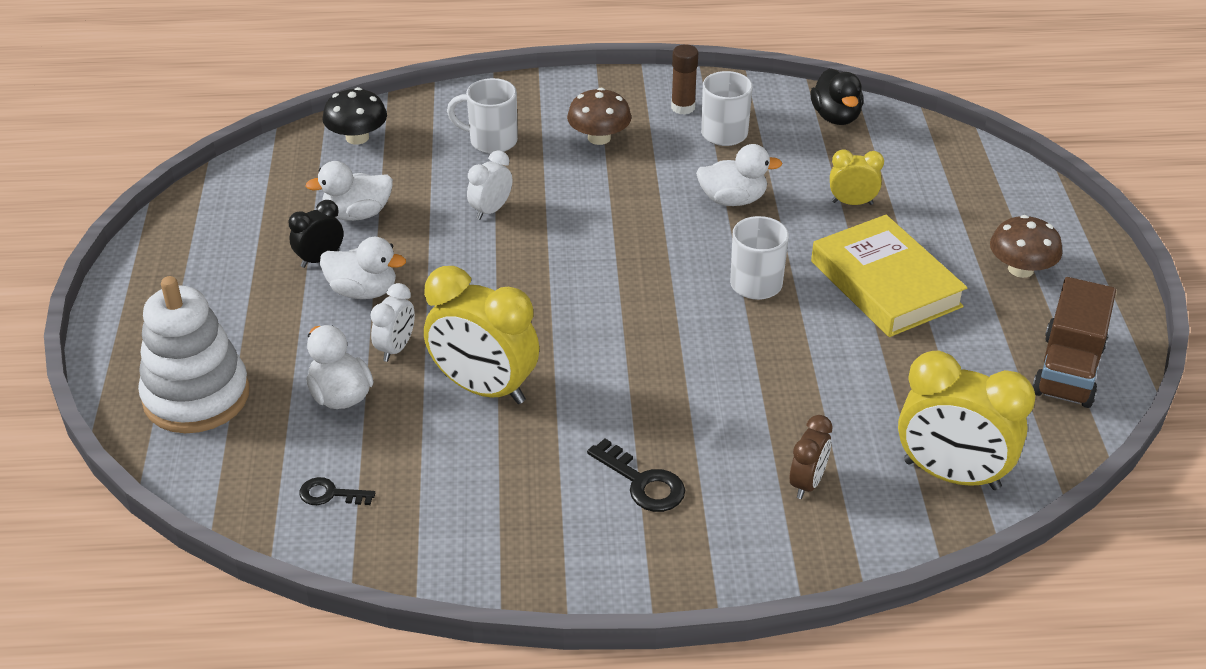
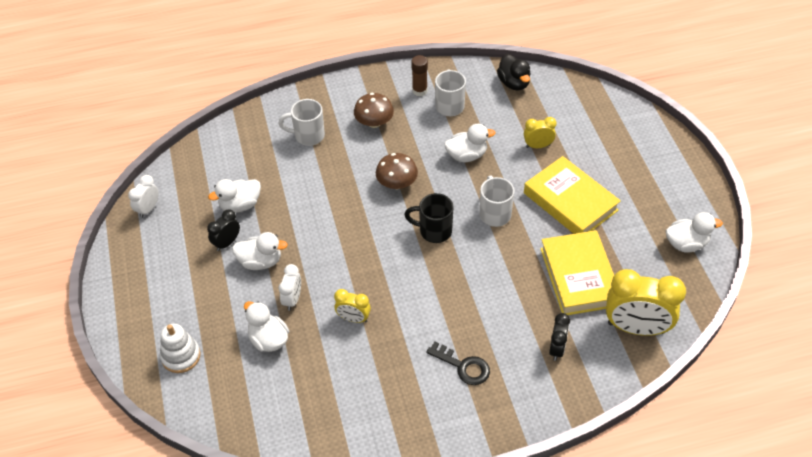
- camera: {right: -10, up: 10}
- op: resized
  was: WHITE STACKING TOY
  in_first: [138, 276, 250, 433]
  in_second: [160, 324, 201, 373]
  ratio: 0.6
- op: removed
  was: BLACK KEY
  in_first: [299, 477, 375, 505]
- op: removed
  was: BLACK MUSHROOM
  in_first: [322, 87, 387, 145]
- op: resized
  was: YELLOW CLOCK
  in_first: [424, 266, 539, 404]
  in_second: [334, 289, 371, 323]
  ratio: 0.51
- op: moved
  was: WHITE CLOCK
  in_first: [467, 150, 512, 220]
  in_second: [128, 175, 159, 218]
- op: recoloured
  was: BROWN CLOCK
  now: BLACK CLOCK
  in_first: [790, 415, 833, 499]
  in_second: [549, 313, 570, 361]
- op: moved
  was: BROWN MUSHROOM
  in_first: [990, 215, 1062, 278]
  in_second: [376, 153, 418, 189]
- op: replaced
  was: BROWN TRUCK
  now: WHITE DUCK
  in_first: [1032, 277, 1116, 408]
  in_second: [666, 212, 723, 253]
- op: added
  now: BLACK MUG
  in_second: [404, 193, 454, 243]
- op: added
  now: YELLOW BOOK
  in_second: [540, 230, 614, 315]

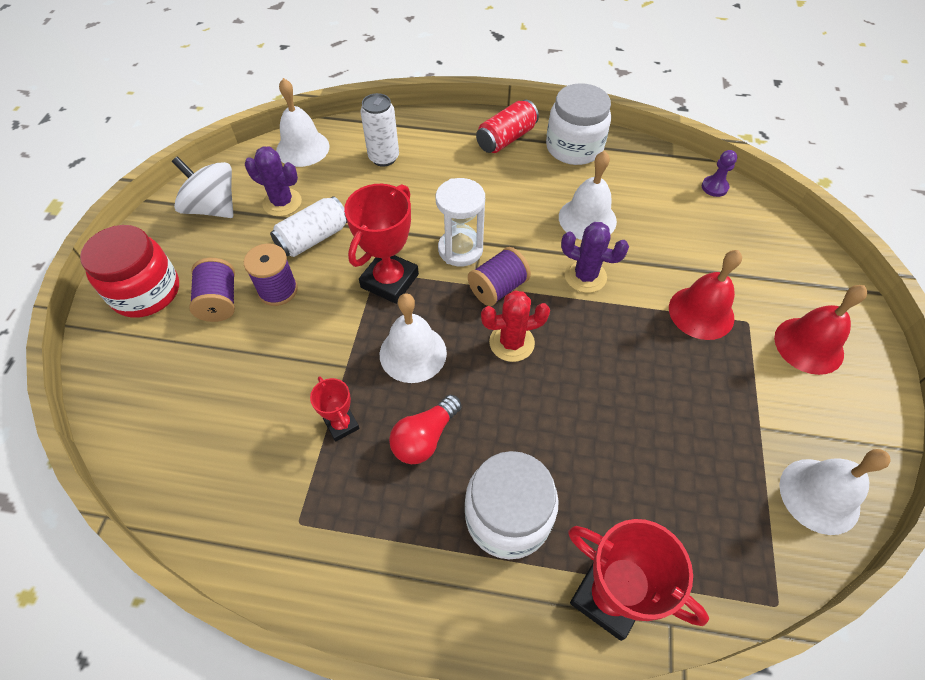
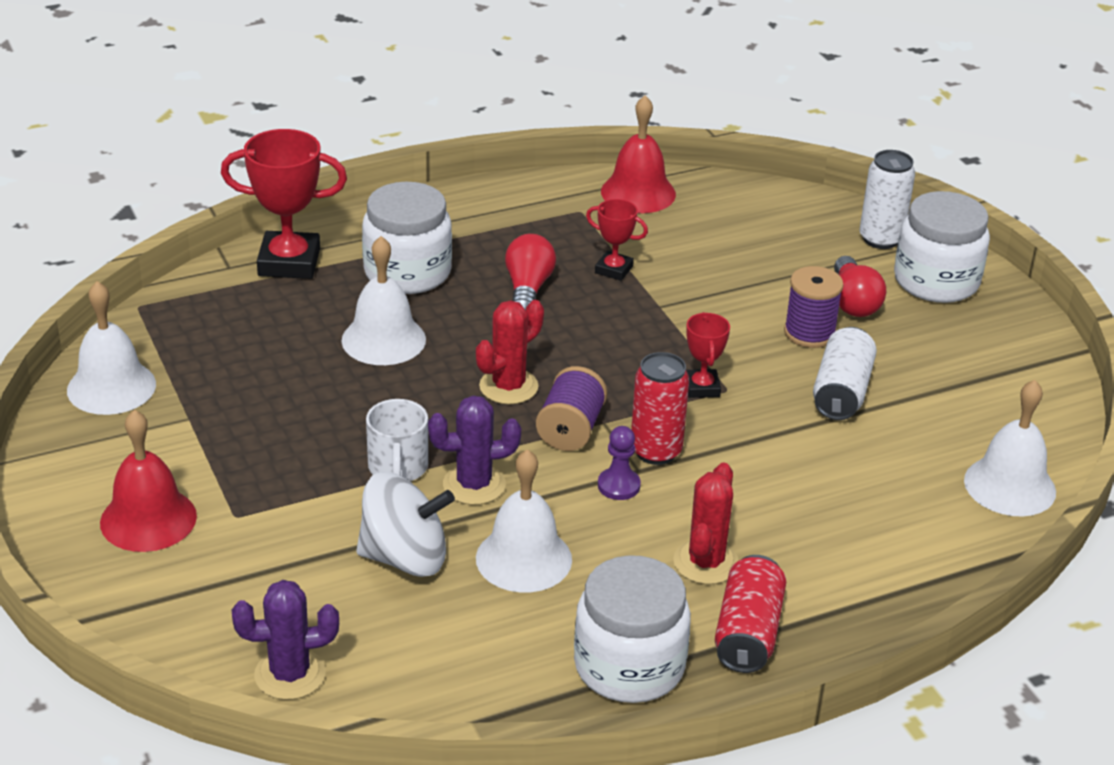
- camera: {right: 145, up: -20}
- op: recoloured
  was: RED JAR
  now: WHITE JAR
  in_first: [80, 225, 179, 318]
  in_second: [894, 191, 990, 303]
- op: moved
  was: WHITE SPINNING TOP
  in_first: [172, 156, 233, 218]
  in_second: [356, 472, 455, 577]
- op: replaced
  was: PURPLE SPOOL
  now: RED LIGHT BULB
  in_first: [189, 258, 235, 322]
  in_second: [834, 256, 886, 317]
- op: moved
  was: PURPLE CACTUS
  in_first: [245, 146, 302, 216]
  in_second: [232, 580, 339, 700]
- op: resized
  was: RED TROPHY
  in_first: [344, 184, 419, 304]
  in_second: [686, 312, 730, 398]
  ratio: 0.54
- op: moved
  was: WHITE CAN
  in_first: [360, 93, 399, 167]
  in_second: [860, 150, 915, 249]
- op: moved
  was: WHITE BELL
  in_first: [380, 293, 447, 383]
  in_second: [342, 236, 426, 365]
- op: replaced
  was: WHITE HOURGLASS
  now: RED CAN
  in_first: [436, 178, 485, 267]
  in_second: [631, 352, 689, 465]
- op: moved
  was: RED BELL
  in_first: [669, 250, 742, 340]
  in_second: [601, 96, 676, 213]
- op: moved
  was: PURPLE PAWN
  in_first: [702, 150, 737, 197]
  in_second: [598, 426, 641, 500]
- op: added
  now: WHITE MUG
  in_second: [366, 399, 428, 482]
- op: added
  now: RED CACTUS
  in_second: [673, 462, 739, 584]

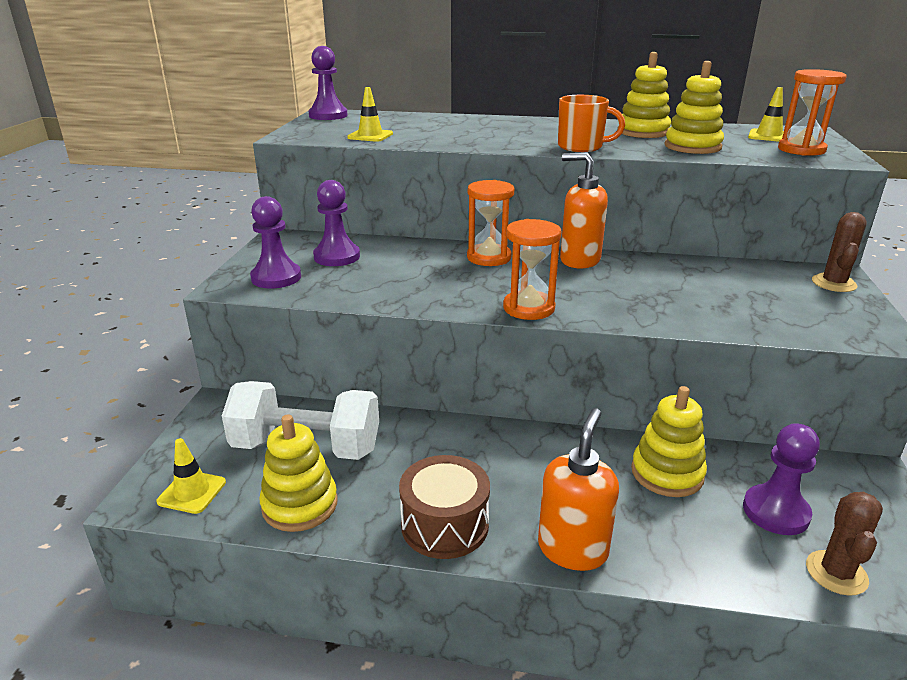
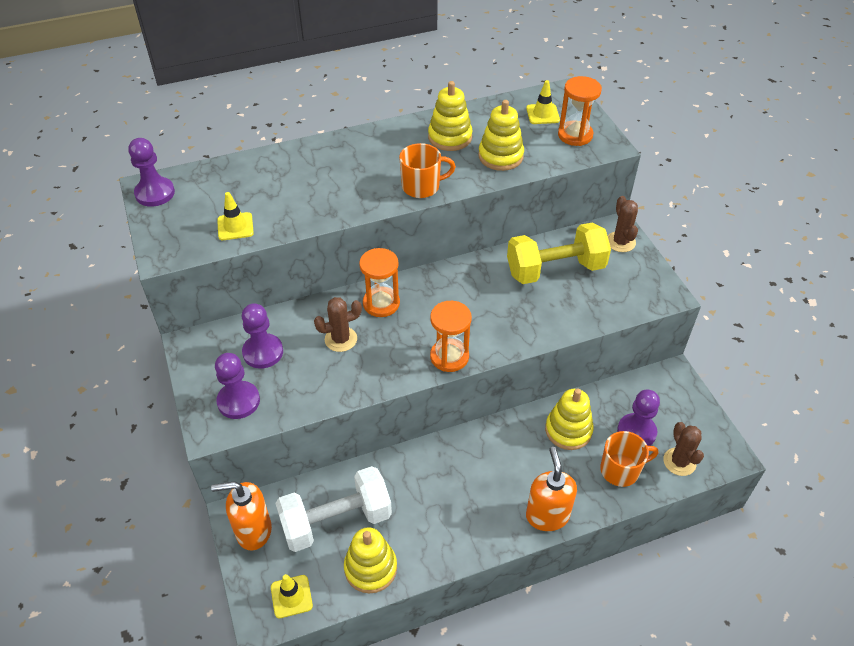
- camera: {right: -30, up: 20}
- op: removed
  was: BROWN DRUM
  in_first: [399, 455, 490, 559]
- op: moved
  was: ORANGE SOAP DISPENSER
  in_first: [560, 152, 608, 268]
  in_second: [211, 481, 272, 550]
- op: added
  now: BROWN CACTUS
  in_second: [314, 297, 362, 352]
- op: added
  now: YELLOW DUMBBELL
  in_second: [507, 222, 611, 284]
- op: added
  now: ORANGE MUG
  in_second: [600, 431, 658, 487]

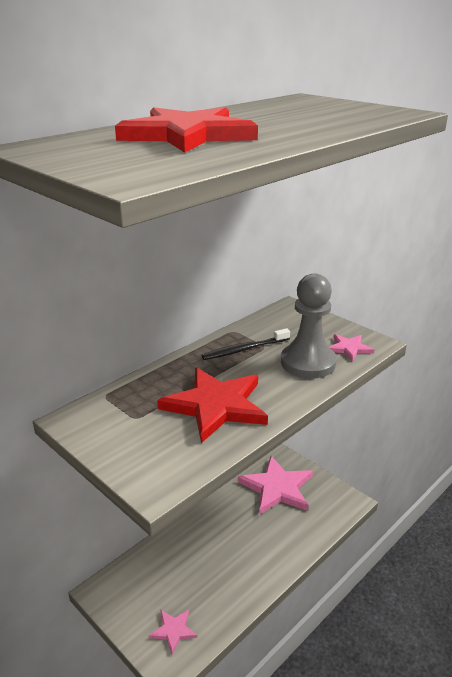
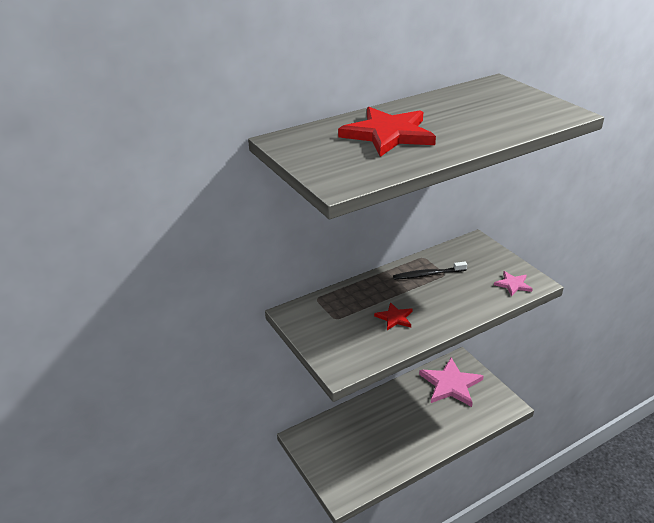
- camera: {right: 15, up: 5}
- op: removed
  was: PINK STAR
  in_first: [149, 610, 197, 654]
- op: resized
  was: RED STAR
  in_first: [157, 367, 268, 443]
  in_second: [374, 302, 413, 330]
  ratio: 0.48
- op: removed
  was: GREY PAWN
  in_first: [281, 273, 336, 379]

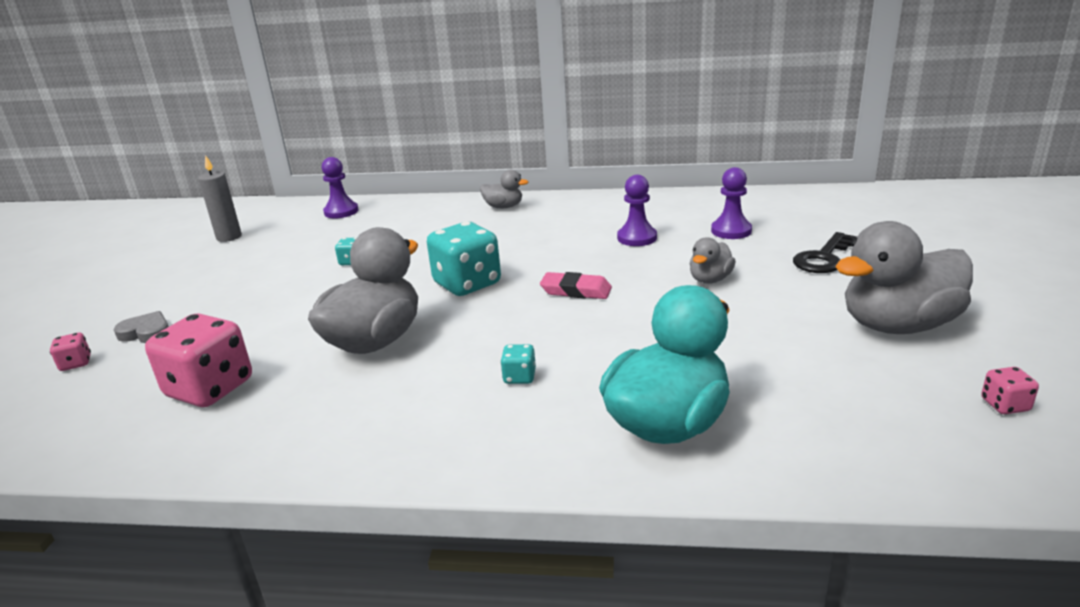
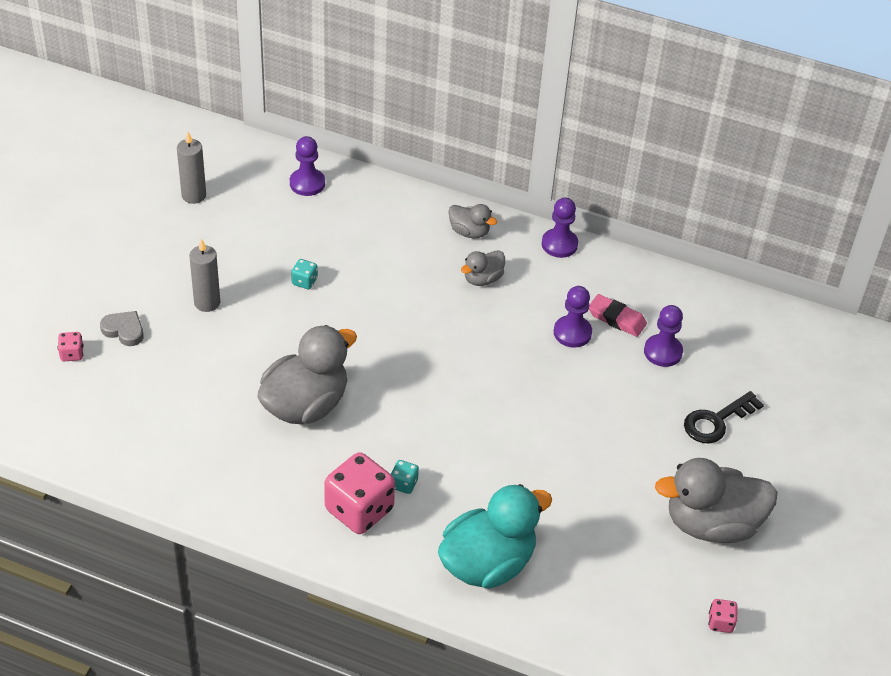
- camera: {right: 10, up: 20}
- op: moved
  was: PINK DICE
  in_first: [145, 313, 252, 407]
  in_second: [324, 452, 395, 534]
- op: removed
  was: TURQUOISE DICE
  in_first: [427, 222, 501, 296]
- op: moved
  was: PINK ERASER
  in_first: [540, 272, 612, 299]
  in_second: [589, 294, 647, 337]
- op: moved
  was: GREY DUCK
  in_first: [690, 237, 736, 284]
  in_second: [461, 250, 505, 286]
- op: added
  now: GREY CANDLE
  in_second: [189, 239, 220, 312]
- op: added
  now: PURPLE PAWN
  in_second: [542, 198, 578, 258]

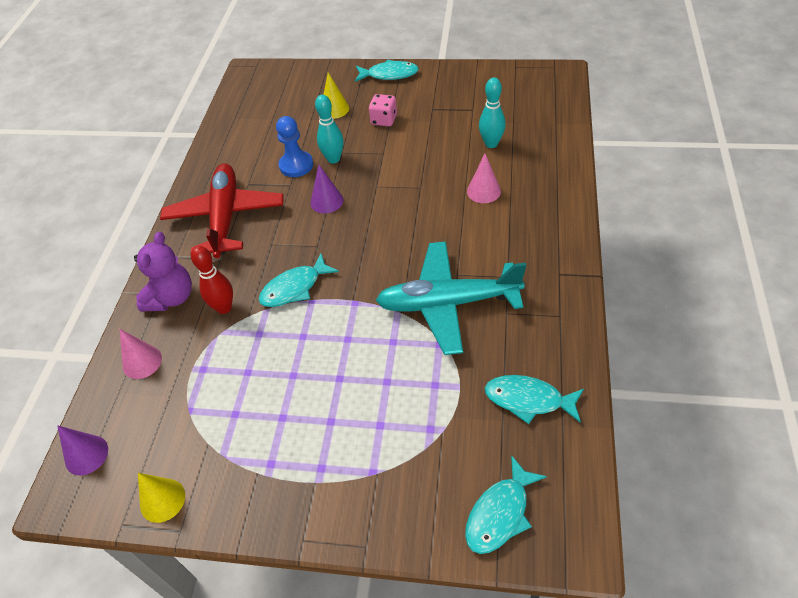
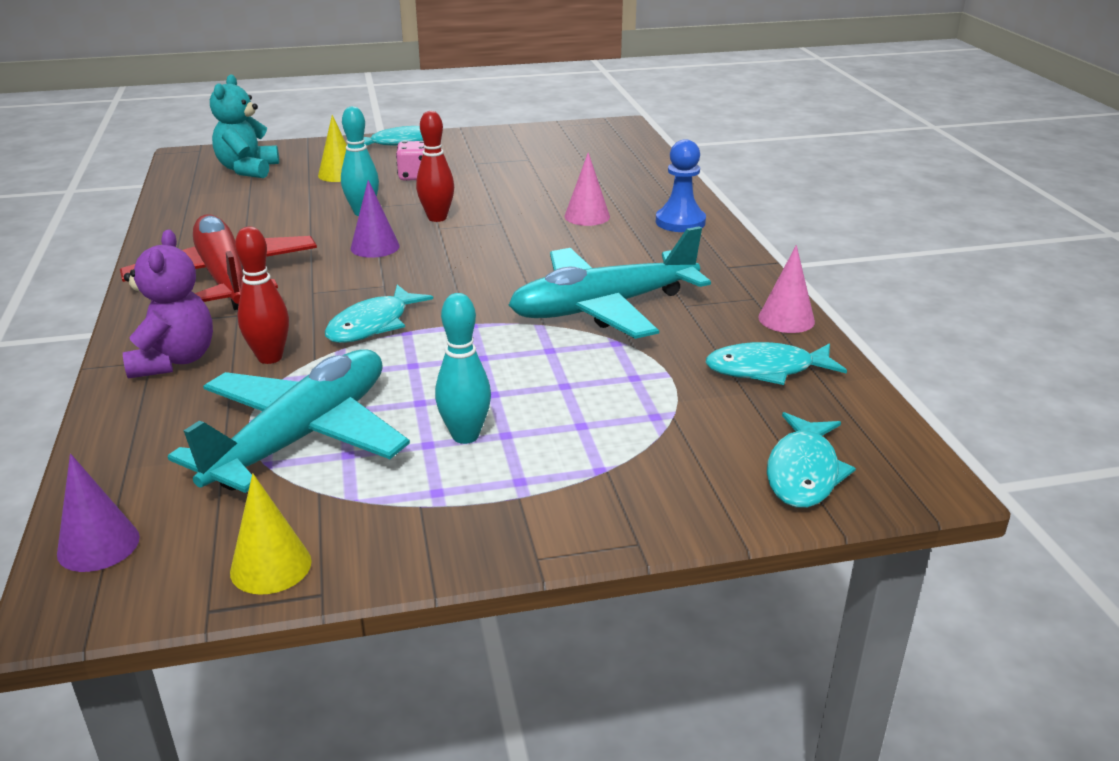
- camera: {right: -25, up: -20}
- op: moved
  was: PINK CONE
  in_first: [120, 329, 162, 379]
  in_second: [758, 245, 815, 333]
- op: moved
  was: BLUE PAWN
  in_first: [276, 116, 313, 177]
  in_second: [656, 139, 706, 232]
- op: moved
  was: TURQUOISE BOWLING PIN
  in_first: [479, 77, 506, 148]
  in_second: [435, 293, 491, 444]
- op: added
  now: TURQUOISE PLANE
  in_second: [168, 349, 410, 493]
- op: added
  now: TURQUOISE TEDDY BEAR
  in_second: [210, 75, 279, 178]
- op: added
  now: RED BOWLING PIN
  in_second: [416, 111, 454, 222]

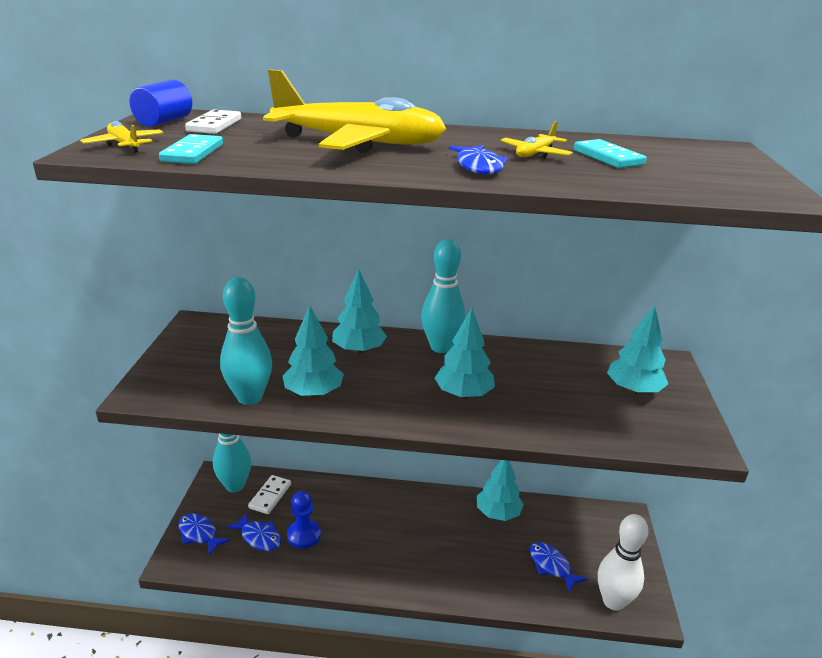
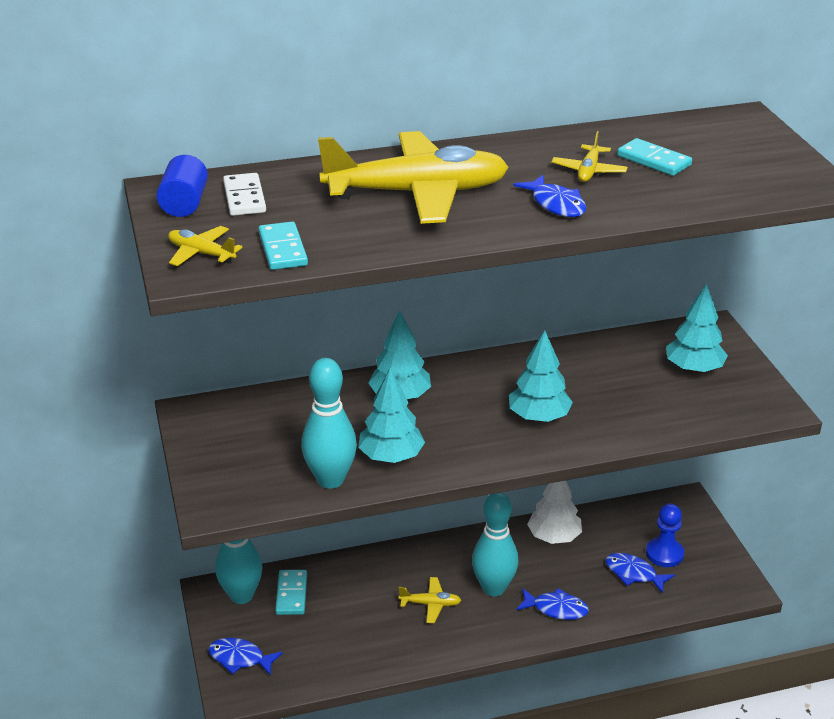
- camera: {right: -20, up: 5}
- op: moved
  was: BLUE FISH
  in_first: [227, 512, 281, 551]
  in_second: [516, 588, 589, 620]
- op: recoloured
  was: WHITE DOMINO
  now: TURQUOISE DOMINO
  in_first: [248, 475, 291, 514]
  in_second: [275, 570, 307, 615]
- op: moved
  was: BLUE PAWN
  in_first: [287, 491, 321, 549]
  in_second: [646, 504, 684, 567]
- op: moved
  was: TURQUOISE BOWLING PIN
  in_first: [421, 239, 465, 353]
  in_second: [472, 492, 519, 596]
- op: recoloured
  was: TURQUOISE TREE
  now: WHITE TREE
  in_first: [477, 460, 524, 521]
  in_second: [527, 481, 582, 544]
- op: removed
  was: WHITE BOWLING PIN
  in_first: [598, 514, 649, 611]
- op: added
  now: YELLOW PLANE
  in_second: [399, 577, 461, 623]

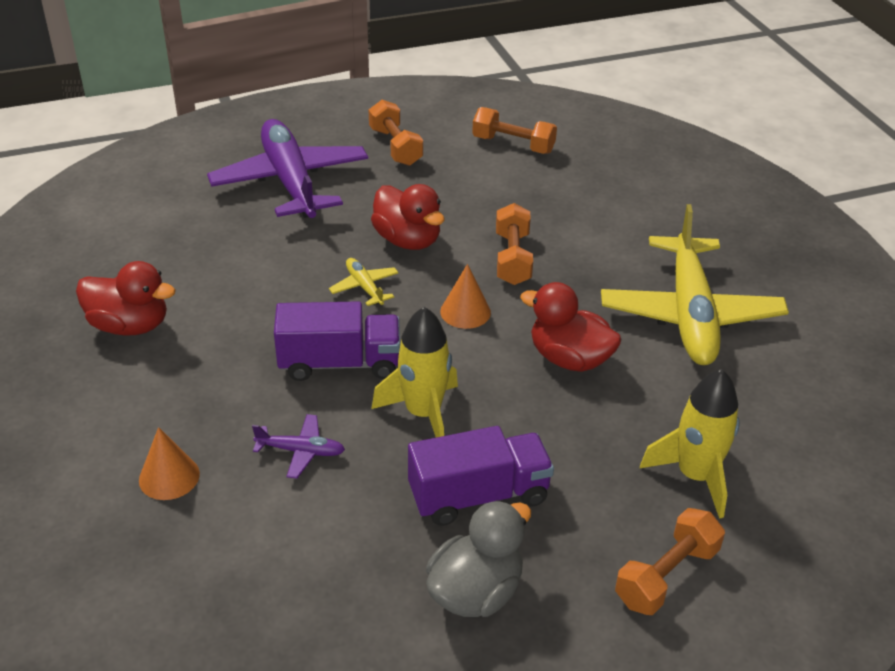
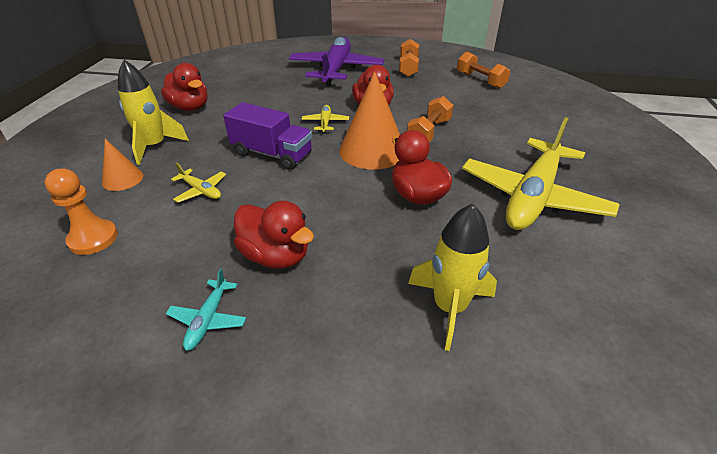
- camera: {right: 30, up: 0}
- op: recoloured
  was: PURPLE PLANE
  now: YELLOW PLANE
  in_first: [252, 414, 345, 479]
  in_second: [171, 163, 226, 202]
- op: moved
  was: YELLOW ROCKET
  in_first: [372, 307, 458, 438]
  in_second: [118, 60, 189, 165]
- op: replaced
  was: PURPLE TRUCK
  now: RED DUCK
  in_first: [408, 426, 554, 526]
  in_second: [234, 201, 314, 269]
- op: replaced
  was: GREY DUCK
  now: TURQUOISE PLANE
  in_first: [426, 500, 531, 617]
  in_second: [166, 268, 246, 351]
- op: resized
  was: ORANGE CONE
  in_first: [440, 264, 491, 329]
  in_second: [339, 71, 400, 169]
  ratio: 1.9
- op: removed
  was: ORANGE DUMBBELL
  in_first: [615, 508, 725, 615]
- op: added
  now: ORANGE PAWN
  in_second: [45, 169, 118, 255]

